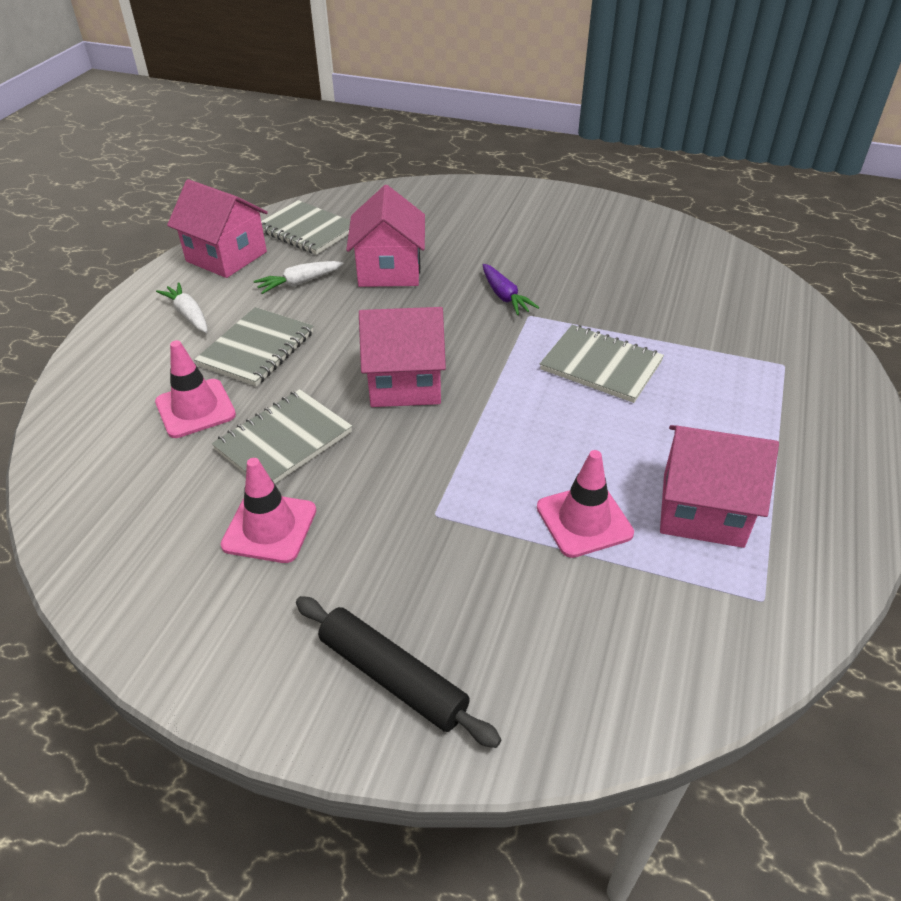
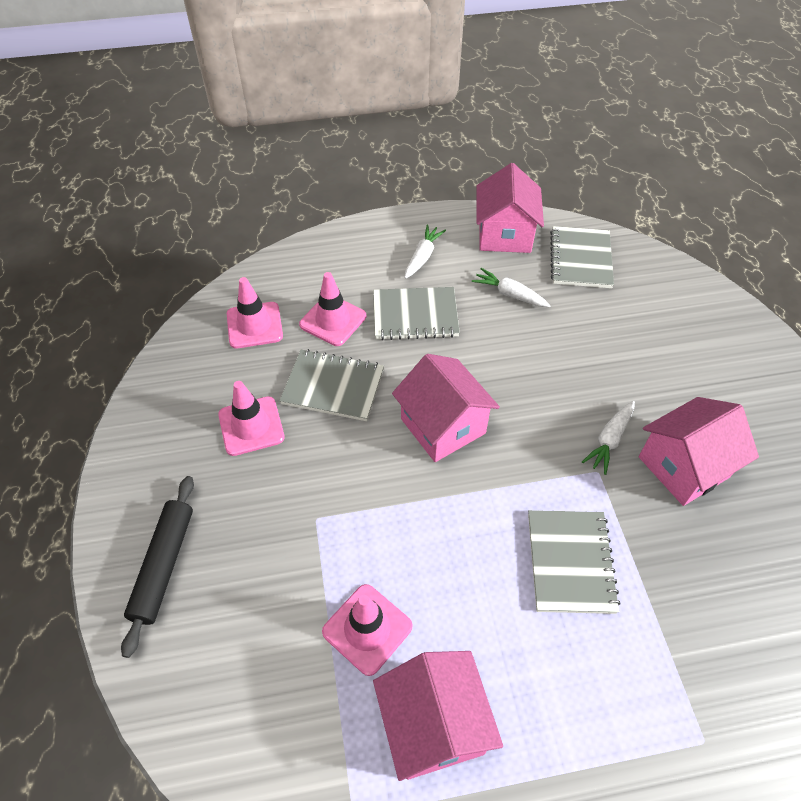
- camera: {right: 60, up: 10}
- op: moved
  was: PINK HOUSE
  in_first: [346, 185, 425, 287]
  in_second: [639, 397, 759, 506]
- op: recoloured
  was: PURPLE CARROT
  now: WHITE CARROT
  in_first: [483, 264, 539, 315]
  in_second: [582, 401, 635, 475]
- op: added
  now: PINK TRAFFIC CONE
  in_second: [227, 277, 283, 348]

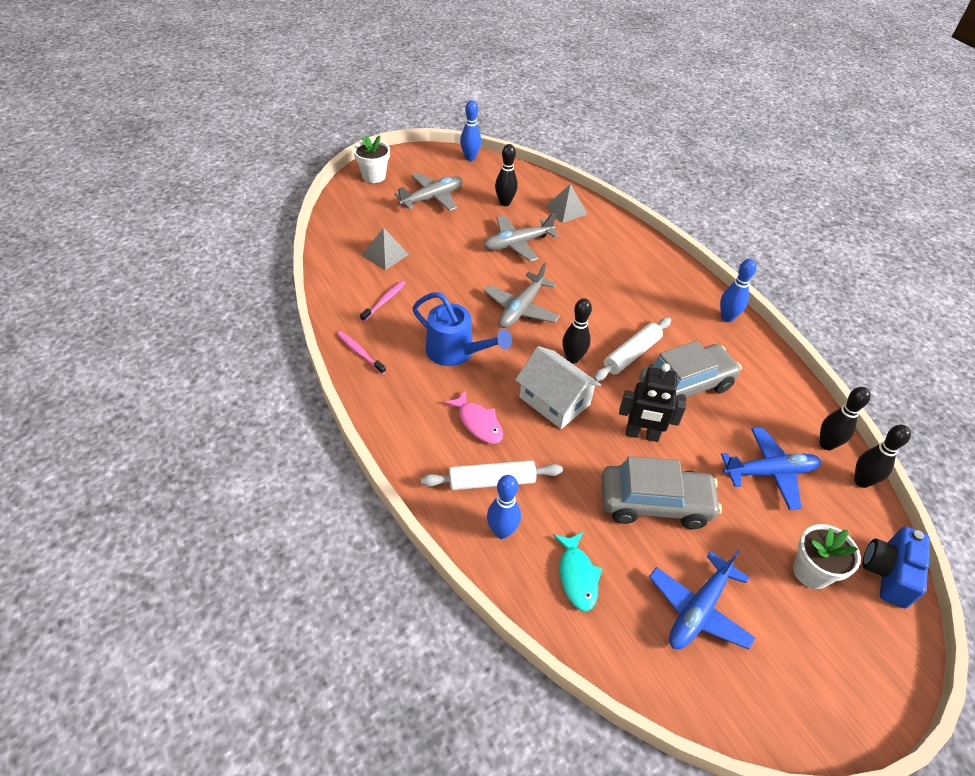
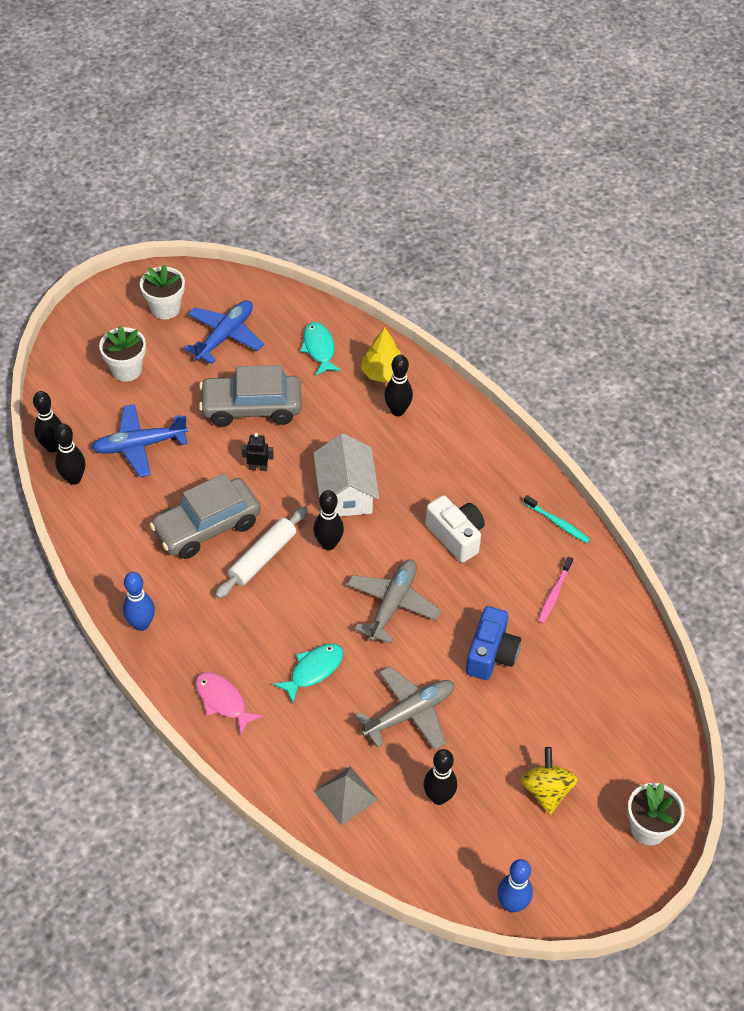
- camera: {right: 175, up: 5}
- op: recoloured
  was: PINK TOOTHBRUSH
  now: TURQUOISE TOOTHBRUSH
  in_first: [337, 331, 386, 374]
  in_second: [524, 495, 590, 543]
- op: removed
  was: GREY PYRAMID
  in_first: [362, 228, 409, 270]
- op: replaced
  was: GREY PLANE
  now: YELLOW SPINNING TOP
  in_first: [394, 173, 463, 211]
  in_second: [521, 747, 578, 815]
- op: replaced
  was: BLUE WATERING CAN
  now: WHITE CAMERA
  in_first: [413, 292, 512, 366]
  in_second: [425, 495, 485, 563]
- op: replaced
  was: WHITE ROLLING PIN
  now: BLACK BOWLING PIN
  in_first: [421, 460, 563, 490]
  in_second: [384, 355, 413, 416]
- op: moved
  was: PINK FISH
  in_first: [444, 390, 503, 444]
  in_second: [195, 672, 263, 735]
- op: replaced
  was: BLUE BOWLING PIN
  now: YELLOW TREE
  in_first: [487, 475, 521, 539]
  in_second: [361, 327, 401, 383]
- op: turned
  was: WHITE HOUSE
  in_first: [515, 346, 601, 429]
  in_second: [313, 433, 379, 517]
  clockwise: 45
- op: resized
  was: BLACK ROBOT
  in_first: [619, 363, 686, 442]
  in_second: [241, 433, 274, 471]
  ratio: 0.55
- op: moved
  was: BLUE CAMERA
  in_first: [863, 526, 930, 608]
  in_second: [466, 606, 521, 680]
- op: added
  now: WHITE FLOWER POT
  in_second: [140, 265, 185, 320]
- op: added
  now: TURQUOISE FISH
  in_second: [273, 644, 343, 703]

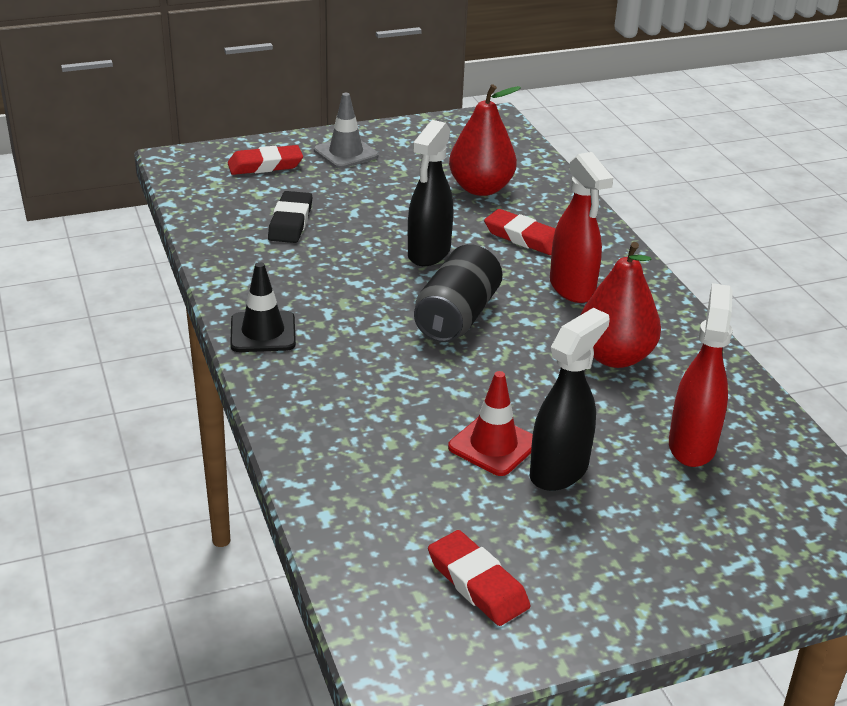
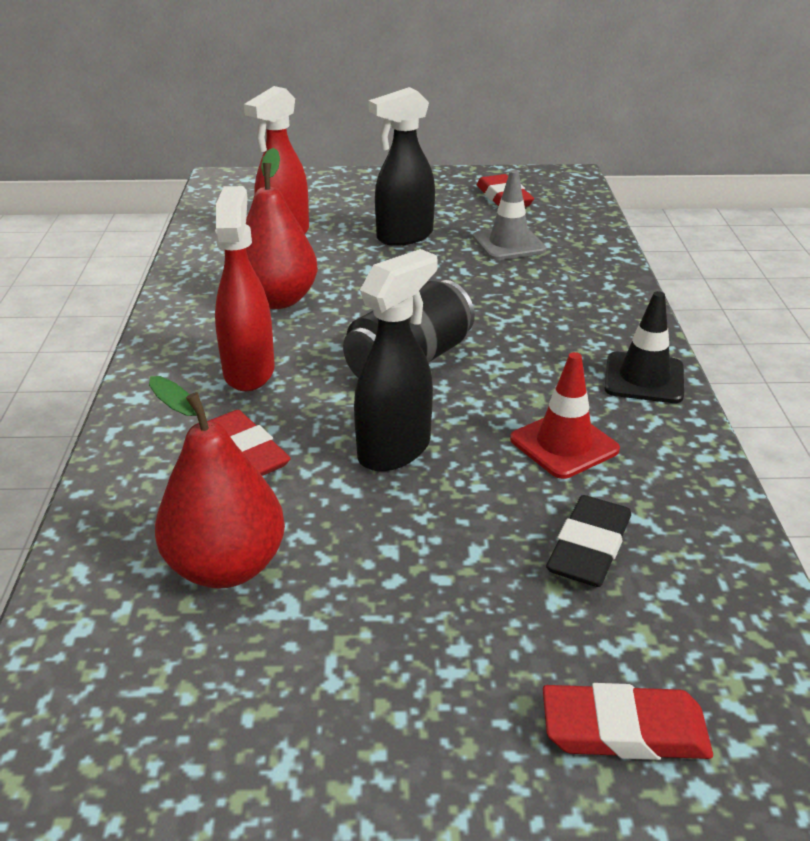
- camera: {right: -160, up: 0}
- op: moved
  was: GREY TRAFFIC CONE
  in_first: [314, 93, 379, 169]
  in_second: [473, 170, 547, 260]
- op: moved
  was: RED TRAFFIC CONE
  in_first: [448, 371, 533, 476]
  in_second: [510, 352, 620, 479]

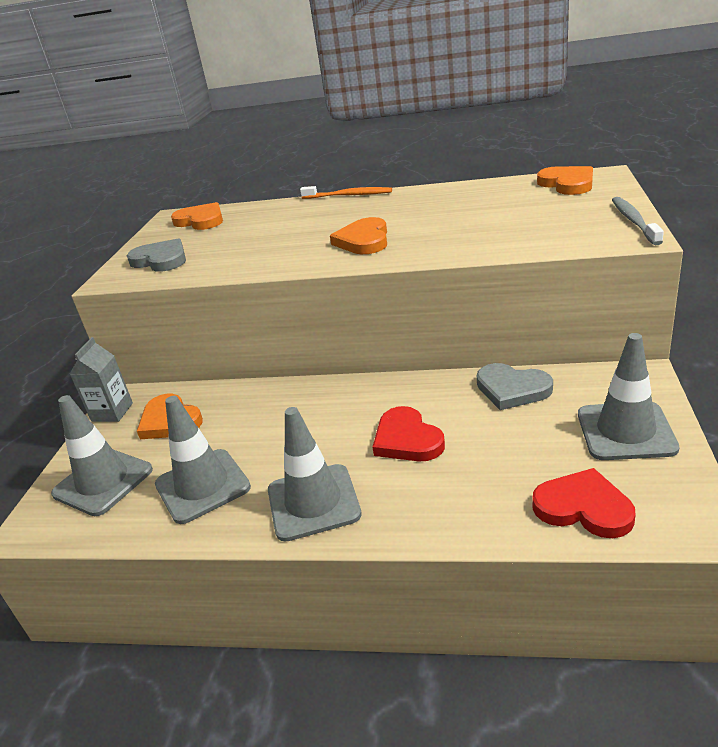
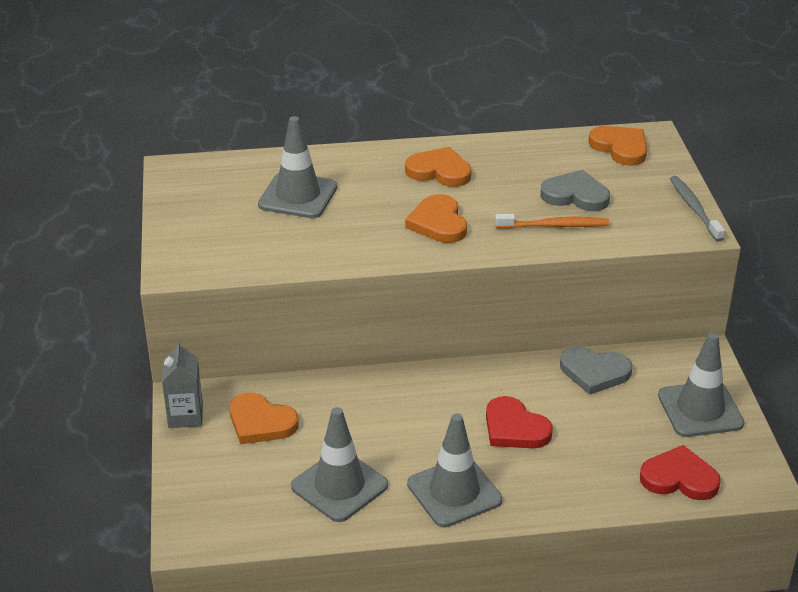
- camera: {right: -20, up: 5}
- op: moved
  was: GREY TRAFFIC CONE
  in_first: [51, 395, 153, 516]
  in_second: [258, 116, 337, 218]
- op: moved
  was: GREY HEART
  in_first: [127, 238, 186, 272]
  in_second: [540, 170, 610, 211]
- op: moved
  was: ORANGE HEART
  in_first: [171, 202, 223, 230]
  in_second: [405, 147, 472, 187]
- op: moved
  was: ORANGE TOOTHBRUSH
  in_first: [300, 186, 392, 199]
  in_second: [495, 214, 609, 229]

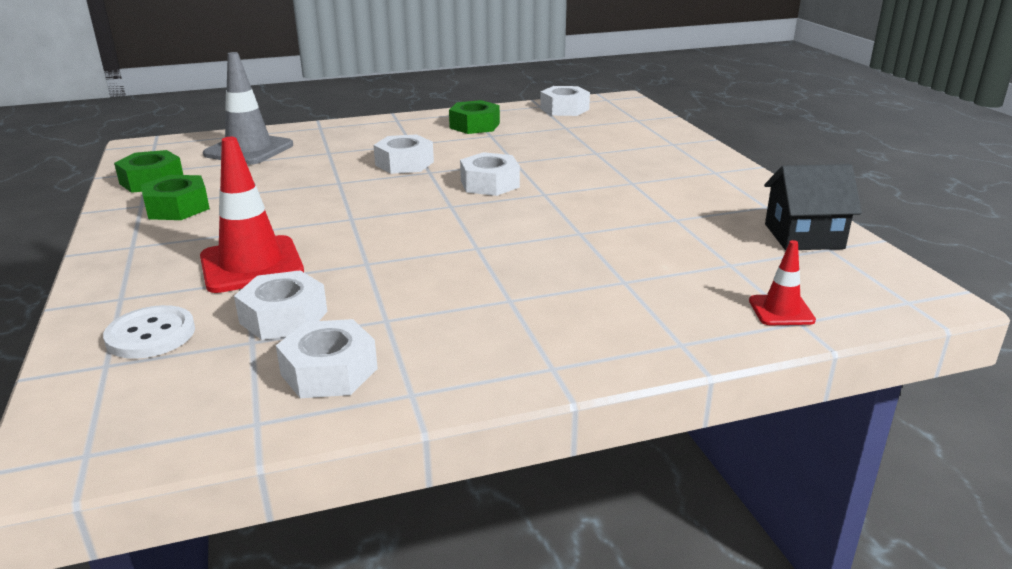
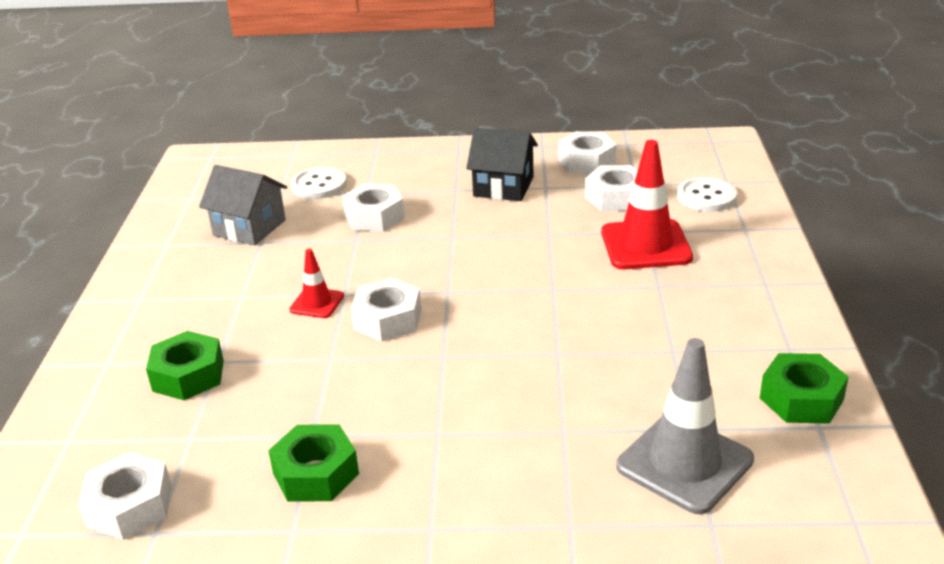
- camera: {right: -160, up: 5}
- op: moved
  was: GREEN NUT
  in_first: [141, 175, 210, 220]
  in_second: [146, 331, 224, 400]
- op: moved
  was: WHITE NUT
  in_first: [373, 134, 434, 174]
  in_second: [342, 184, 405, 232]
- op: moved
  was: RED TRAFFIC CONE
  in_first: [749, 240, 816, 325]
  in_second: [289, 249, 344, 318]
- op: moved
  was: BLACK HOUSE
  in_first: [764, 164, 862, 250]
  in_second: [466, 128, 538, 201]
- op: added
  now: GREY HOUSE
  in_second: [199, 165, 287, 245]
- op: added
  now: WHITE BUTTON
  in_second: [291, 167, 347, 199]

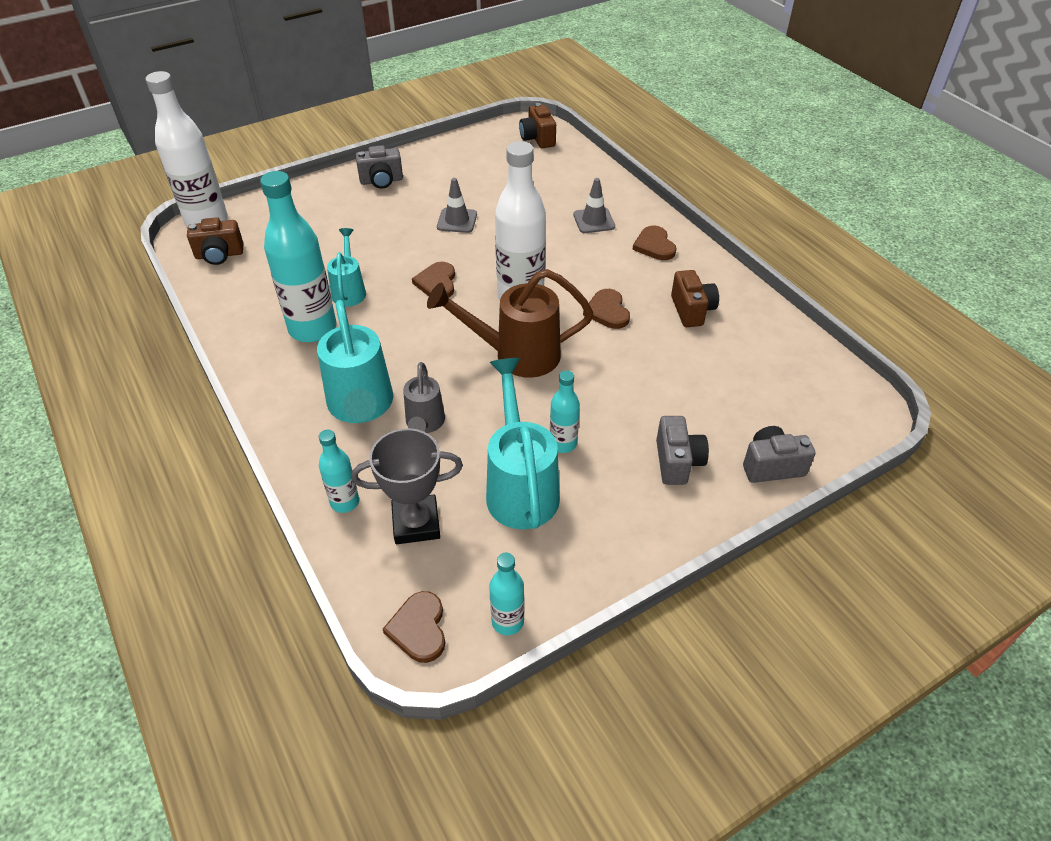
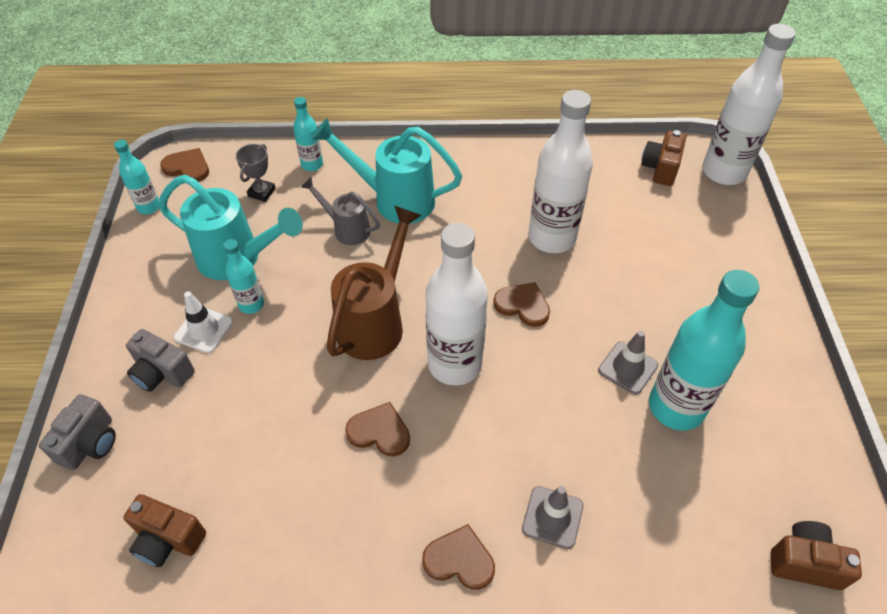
- camera: {right: 120, up: 5}
- op: moved
  was: TURQUOISE BOTTLE
  in_first: [260, 171, 337, 342]
  in_second: [649, 270, 759, 431]
- op: replaced
  was: TURQUOISE WATERING CAN
  now: WHITE BOTTLE
  in_first: [327, 228, 366, 307]
  in_second: [529, 90, 593, 253]
- op: resized
  was: GREY TROPHY
  in_first: [351, 428, 463, 544]
  in_second: [236, 144, 276, 202]
  ratio: 0.6
- op: removed
  was: GREY CAMERA
  in_first: [356, 145, 403, 189]
- op: moved
  was: BROWN CAMERA
  in_first: [671, 270, 719, 327]
  in_second: [124, 494, 206, 567]
- op: added
  now: WHITE TRAFFIC CONE
  in_second: [174, 291, 233, 353]

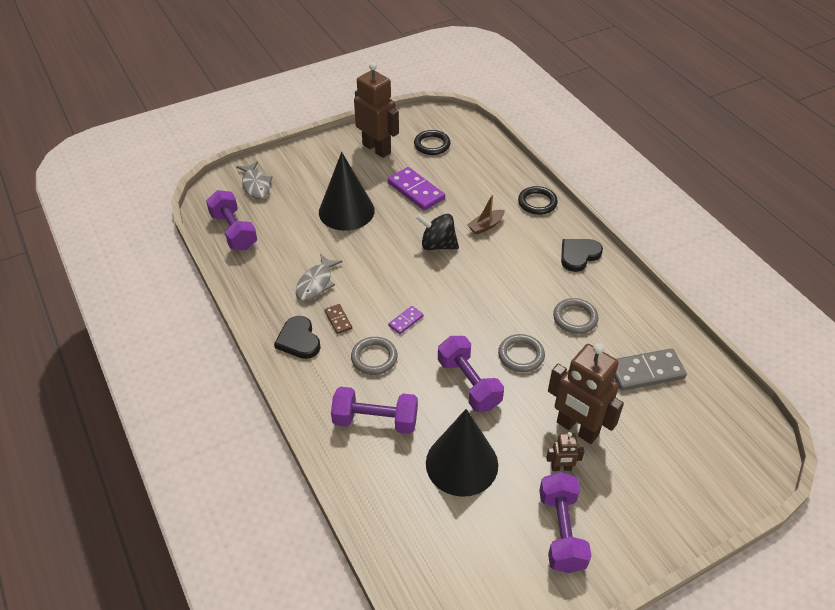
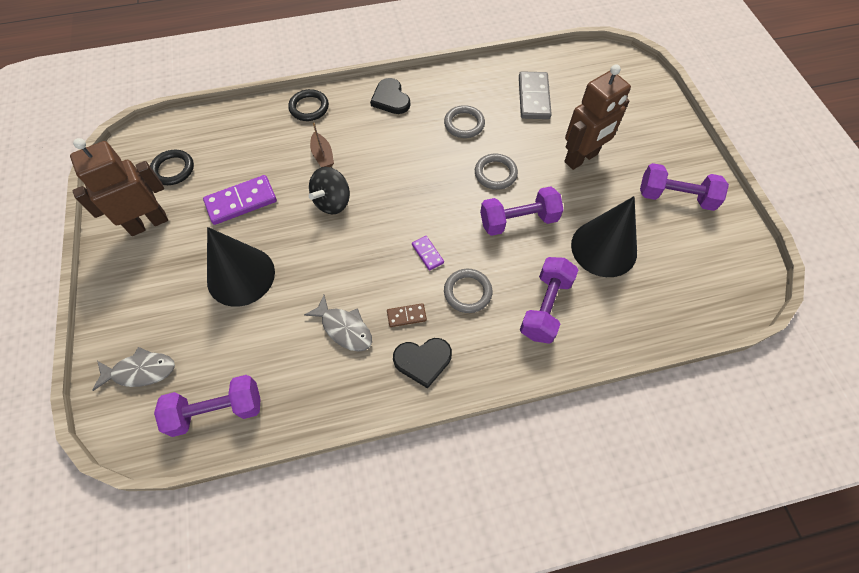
- camera: {right: -75, up: 15}
- op: removed
  was: BROWN ROBOT
  in_first: [546, 432, 584, 471]

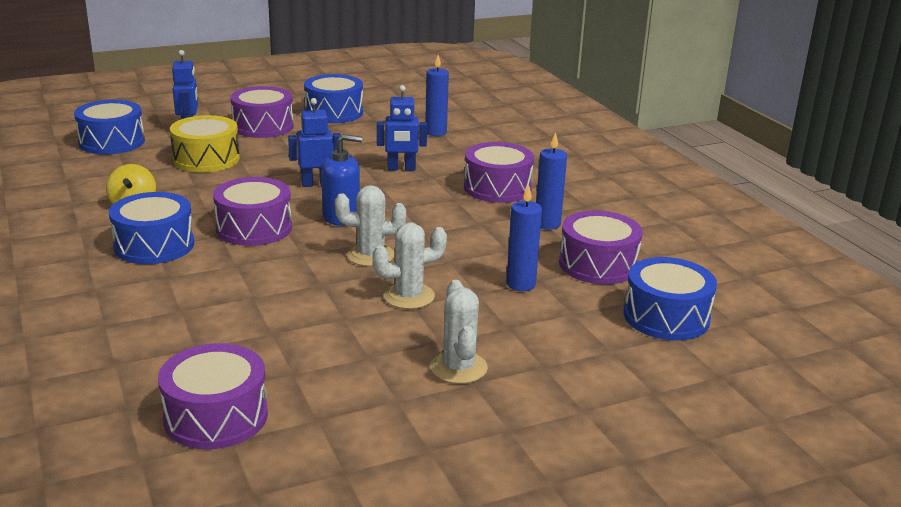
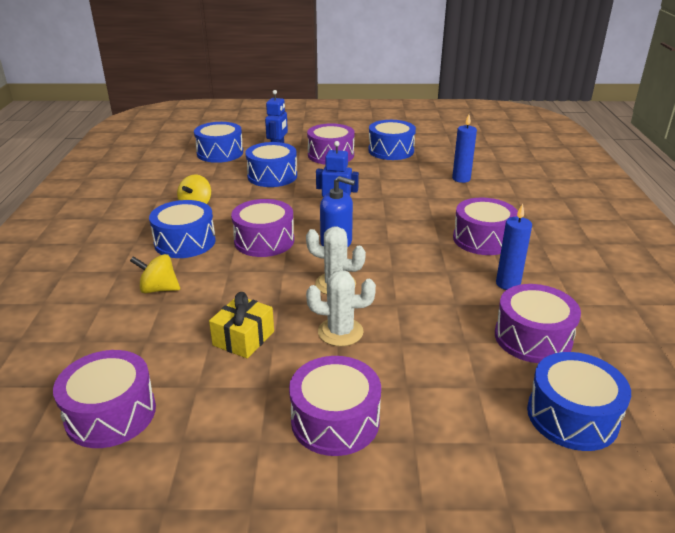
- camera: {right: 25, up: 5}
- op: recoloured
  was: YELLOW DRUM
  now: BLUE DRUM
  in_first: [170, 115, 240, 173]
  in_second: [245, 142, 297, 187]
- op: removed
  was: BLUE ROBOT
  in_first: [377, 85, 427, 171]
- op: replaced
  was: WHITE CACTUS
  now: PURPLE DRUM
  in_first: [430, 280, 488, 384]
  in_second: [289, 356, 381, 456]
- op: removed
  was: BLUE CANDLE
  in_first: [506, 184, 542, 291]
- op: added
  now: YELLOW SPINNING TOP
  in_second: [130, 254, 180, 293]
- op: added
  now: YELLOW GIFT
  in_second: [209, 292, 274, 359]

